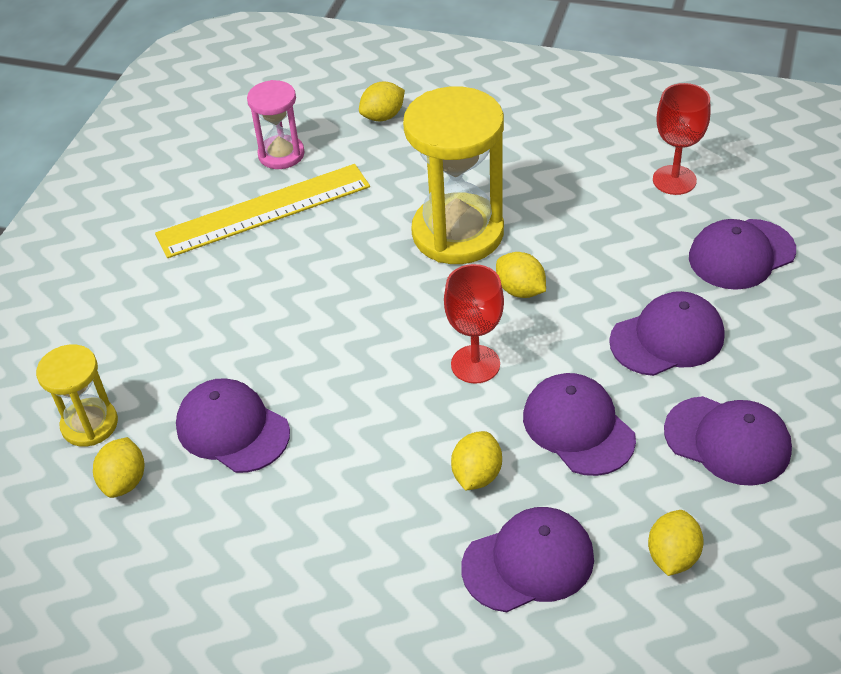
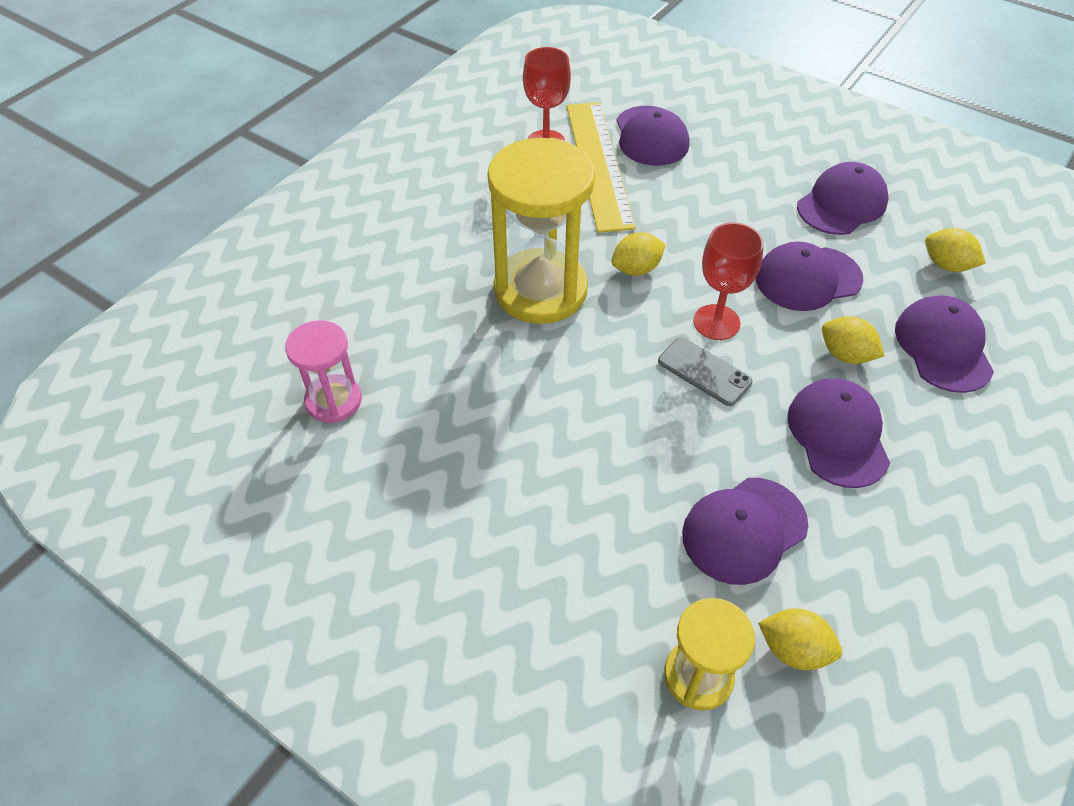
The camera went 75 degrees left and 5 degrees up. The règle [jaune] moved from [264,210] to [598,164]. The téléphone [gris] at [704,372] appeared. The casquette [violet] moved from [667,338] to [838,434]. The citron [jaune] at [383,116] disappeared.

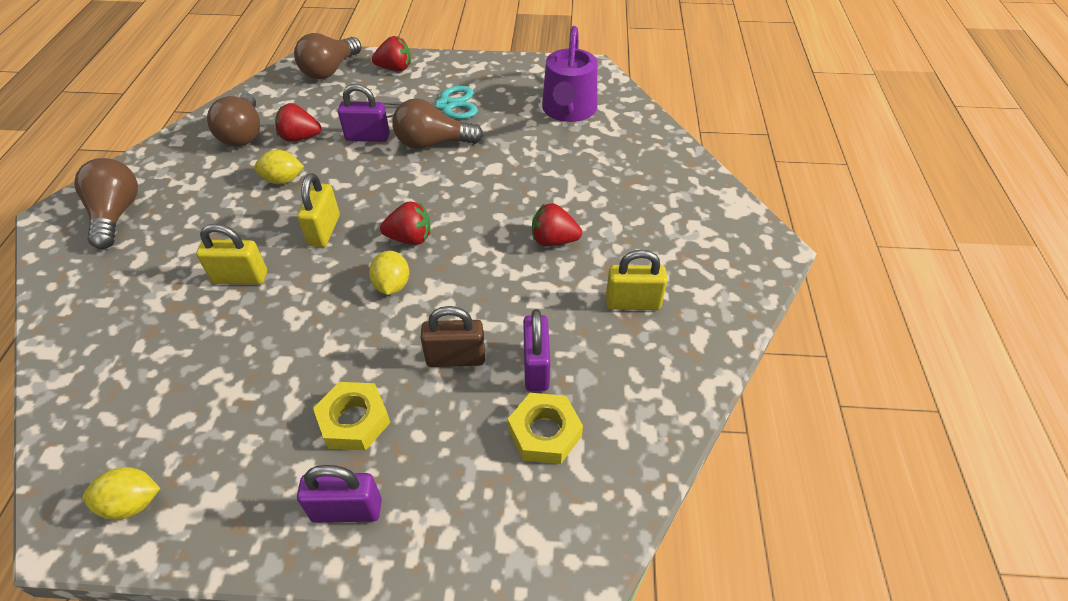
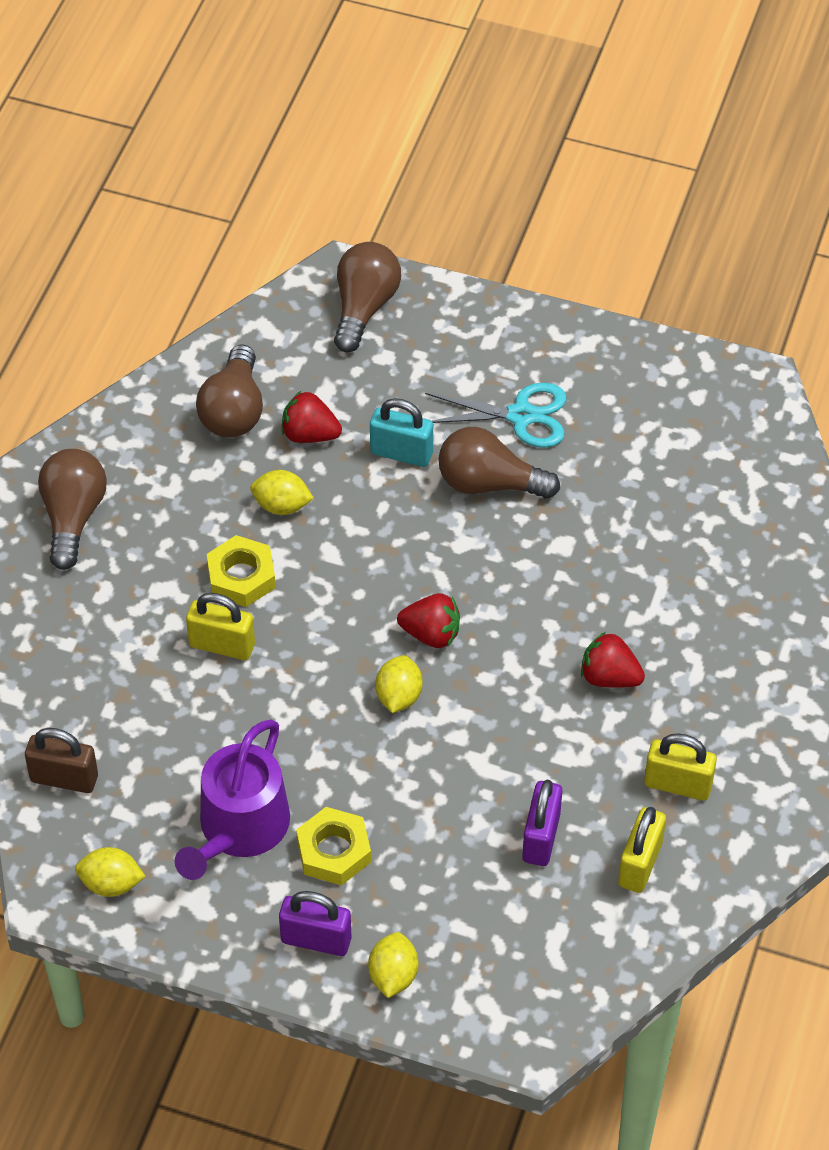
The camera went 15 degrees right and 5 degrees up. The cadenas [marron] moved from [456,358] to [64,778]. The arrosoir [violet] moved from [568,110] to [239,828]. The écrou [jaune] moved from [544,432] to [241,577]. The ampoule [marron] at [330,70] turned 150 degrees clockwise. The citron [jaune] at [393,975] appeared. The cadenas [violet] at [367,137] became the cadenas [turquoise] at [401,453]. The cadenas [jaune] moved from [324,230] to [640,864]. The fraise [rouge] at [395,68] disappeared.

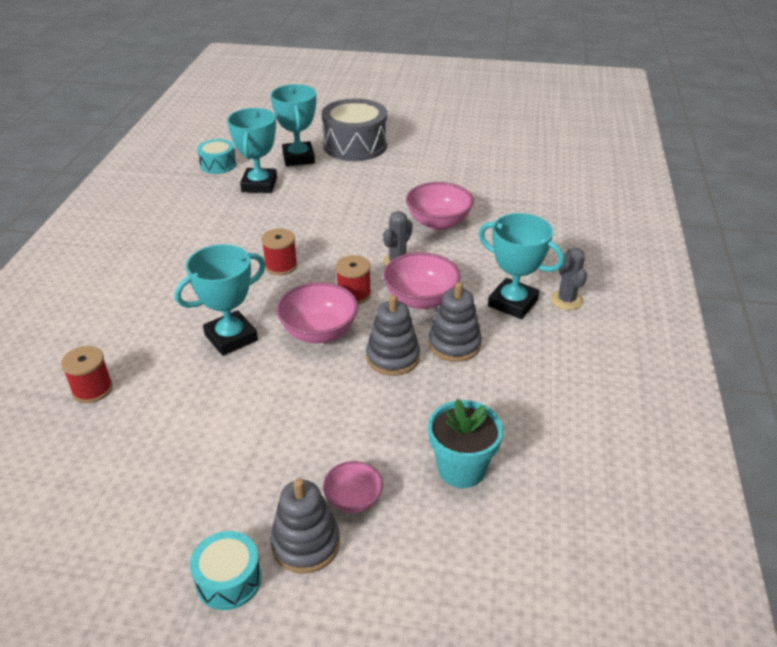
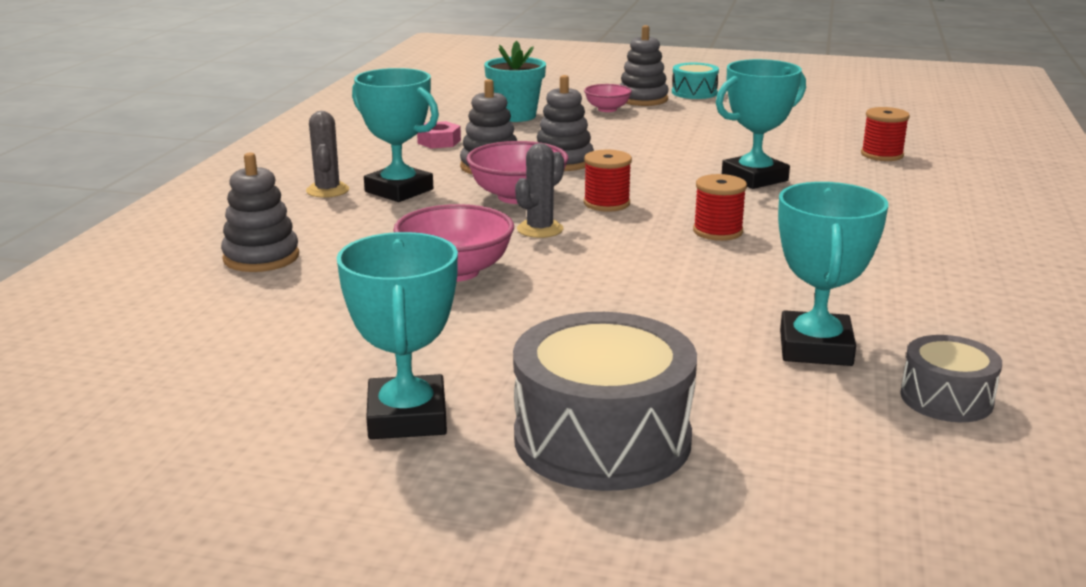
The camera went 175 degrees left and 15 degrees down. The jouet à empiler [gris] at [261,257] appeared. The trophée [turquoise] moved from [298,158] to [407,417]. The écrou [rose] at [439,142] appeared. The tambour [turquoise] at [218,165] became the tambour [gris] at [946,399]. The bol [rose] at [319,332] disappeared.

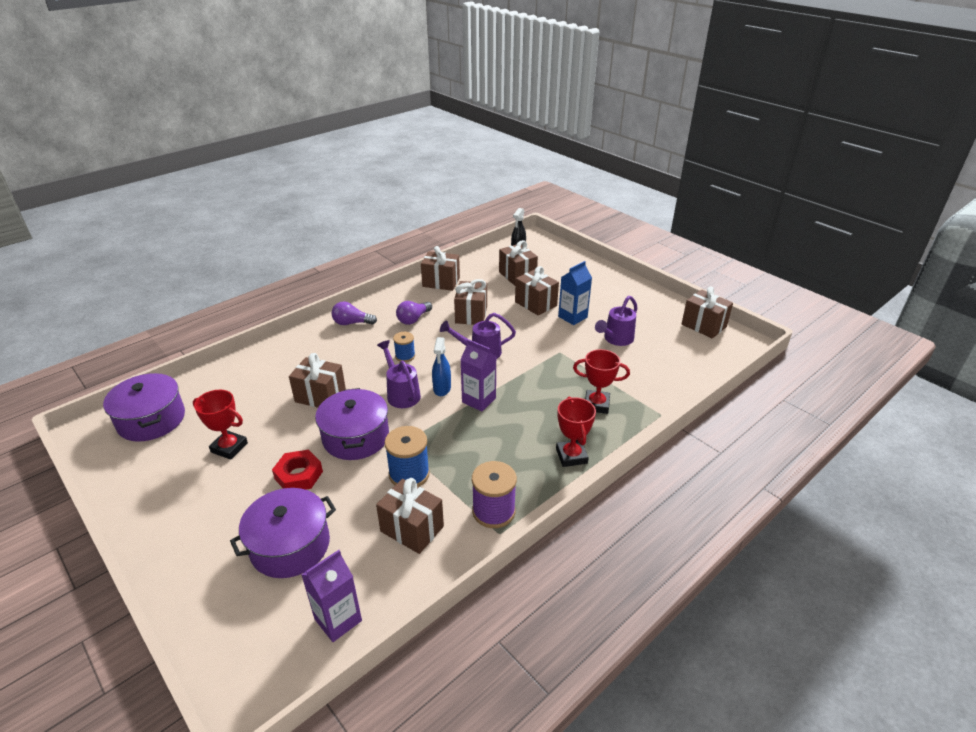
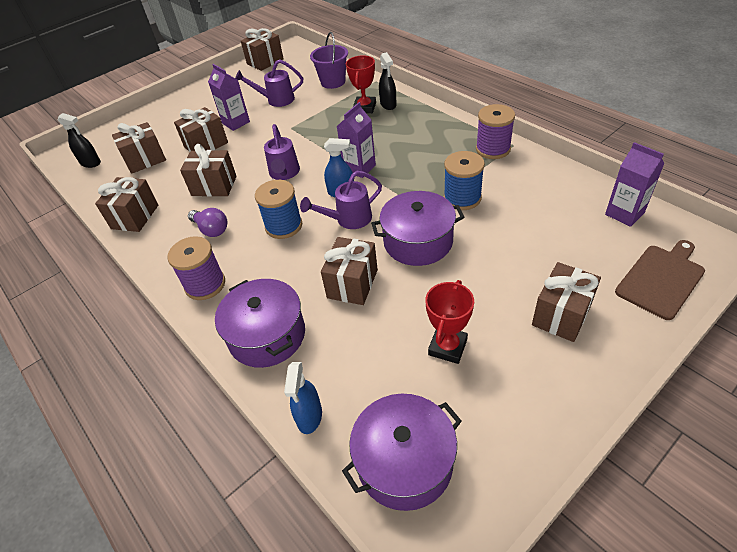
The camera went 85 degrees left and 10 degrees up. The ampoule [violet] at [352,323] was replaced by the bobine [violet] at [205,284]. The brique de lait [bleu] at [572,317] became the brique de lait [violet] at [236,122]. The marmite [violet] moved from [290,546] to [267,335]. The arrosoir [violet] at [616,339] turned 135 degrees clockwise. The bobine [bleu] at [405,356] changed to 1.65 times the size. The vaporisateur [bleu] at [309,417] appeared. The seau [violet] at [333,82] appeared. The vaporisateur [noir] at [388,104] appeared. The cadeau [marron] moved from [412,529] to [561,315]. The planche à découper [marron] at [661,279] appeared. The écrou [rouge] at [298,475] disappeared. The trophée [rouge] at [571,456] disappeared.

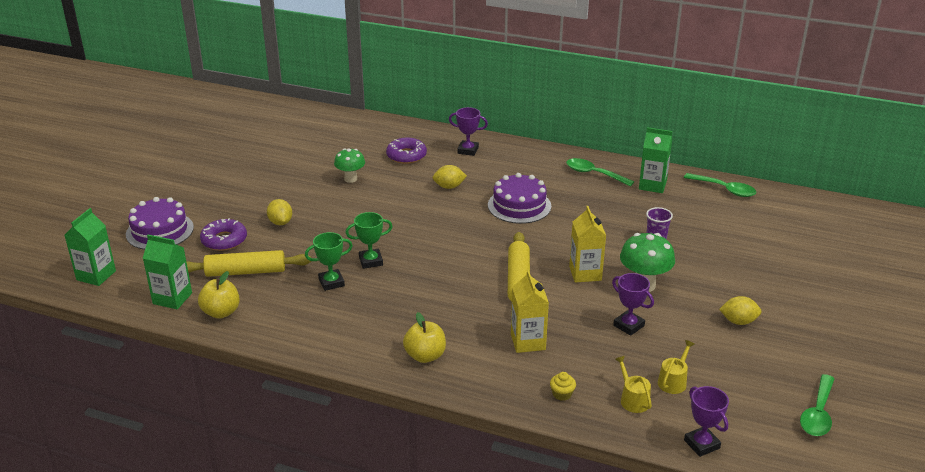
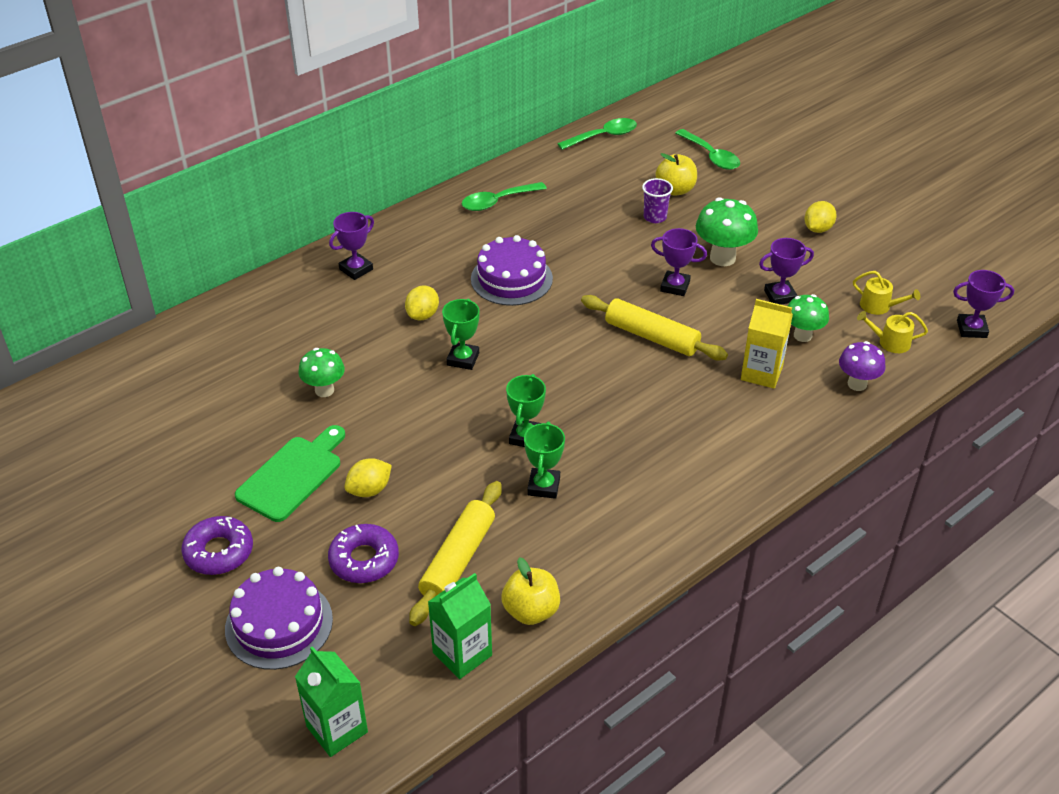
The camera went 60 degrees left and 10 degrees up. The beignet [violet] moved from [406,156] to [219,552]. The planche à découper [vert] at [292,475] appeared. The citron [jaune] at [280,222] turned 45 degrees counterclockwise. The trophée [vert] at [463,359] appeared. The brique de lait [jaune] at [585,273] was replaced by the trophée [violet] at [675,286]. The pomme [jaune] moved from [425,356] to [675,190]. The cuillère [vert] moved from [818,414] to [711,156]. The champignon [vert] at [802,335] appeared. The muffin [jaune] at [562,394] was replaced by the champignon [violet] at [857,384]. The arrosoir [jaune] at [673,381] turned 150 degrees clockwise. The brique de lait [vert] at [652,185] disappeared.

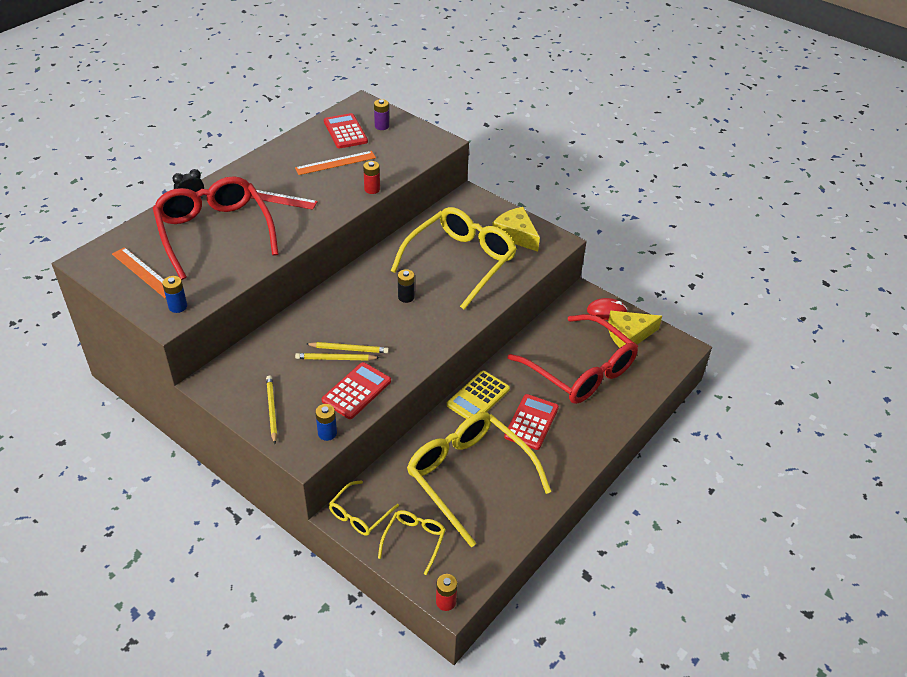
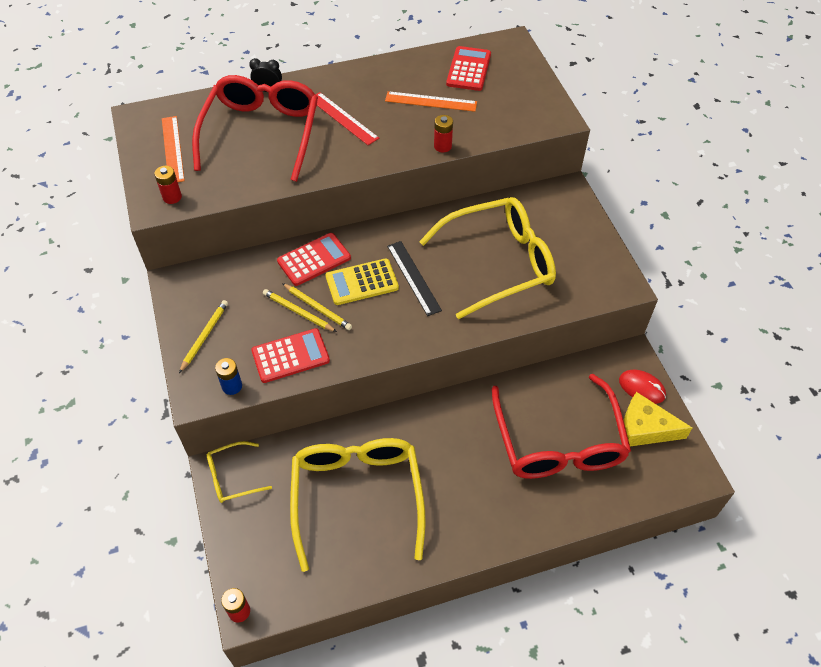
The camera went 35 degrees right and 10 degrees up. The pile [bleu] at [178,306] became the pile [rouge] at [172,197]. The calculatrice [rouge] moved from [531,422] to [314,259]. The calculatrice [jaune] moved from [478,397] to [362,282]. The pile [noir] at [406,297] was replaced by the règle [noir] at [414,277]. The pile [violet] at [382,126] disappeared. The lunettes [jaune] at [414,540] disappeared. The fromage [jaune] at [515,235] disappeared.

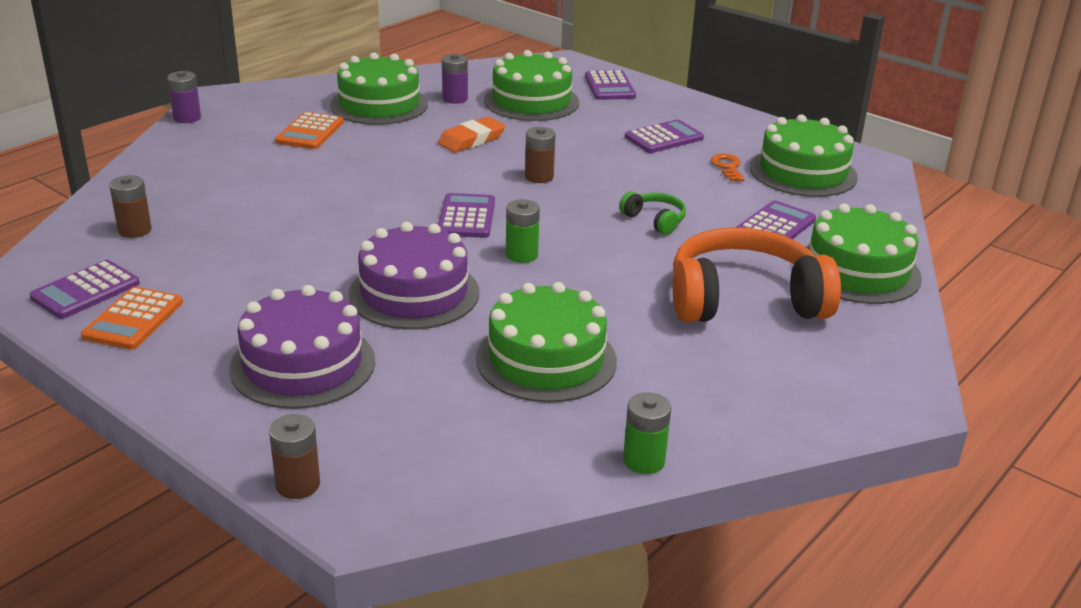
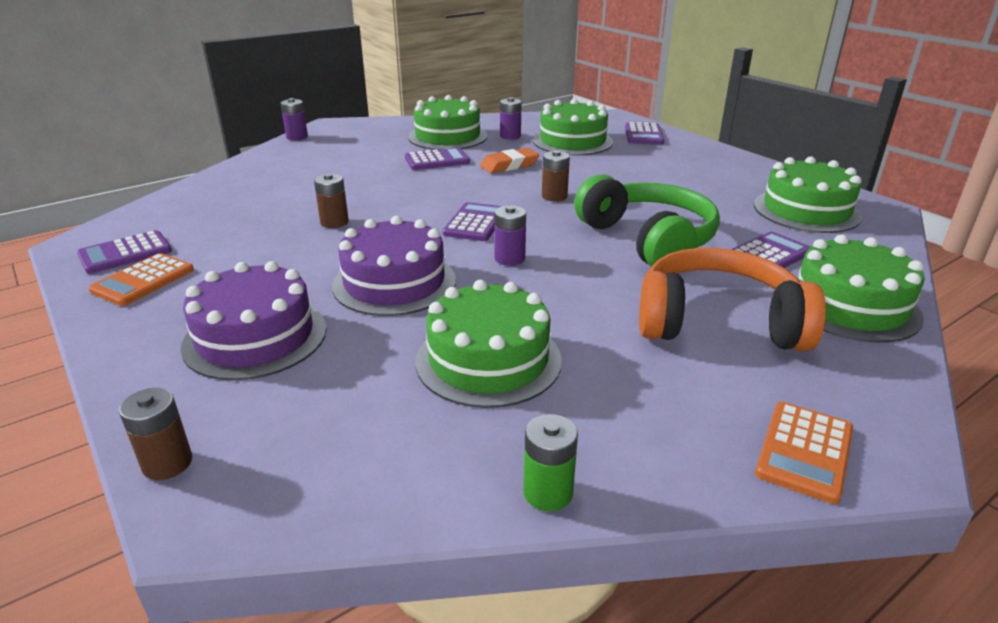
The camera went 15 degrees right and 0 degrees up. The pile [marron] moved from [135,230] to [334,222]. The calculatrice [violet] moved from [664,138] to [437,160]. The pile [vert] at [521,255] became the pile [violet] at [509,258]. The casque audio [vert] at [654,220] changed to 2.27 times the size. The calculatrice [orange] moved from [310,132] to [804,451]. The clé [orange] at [727,167] disappeared.

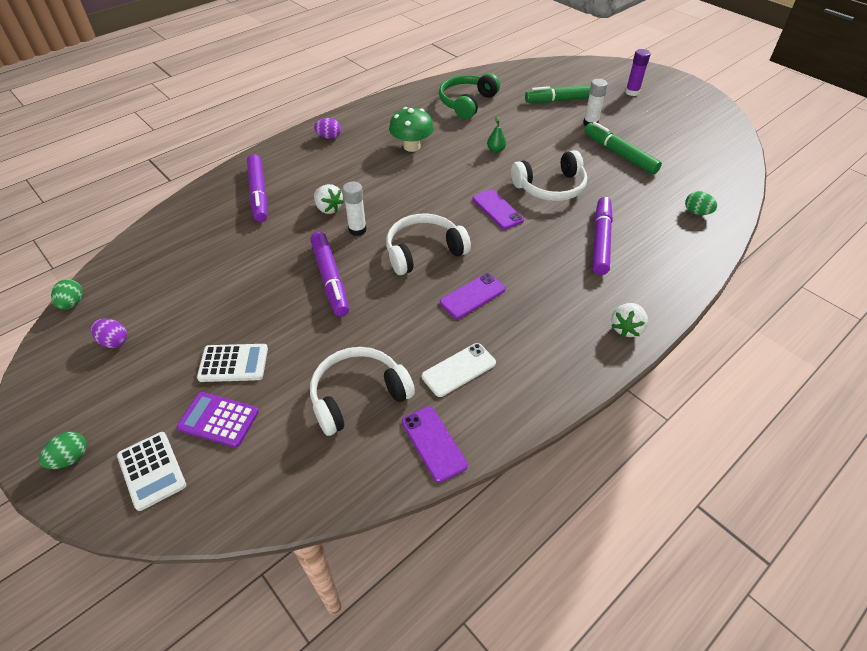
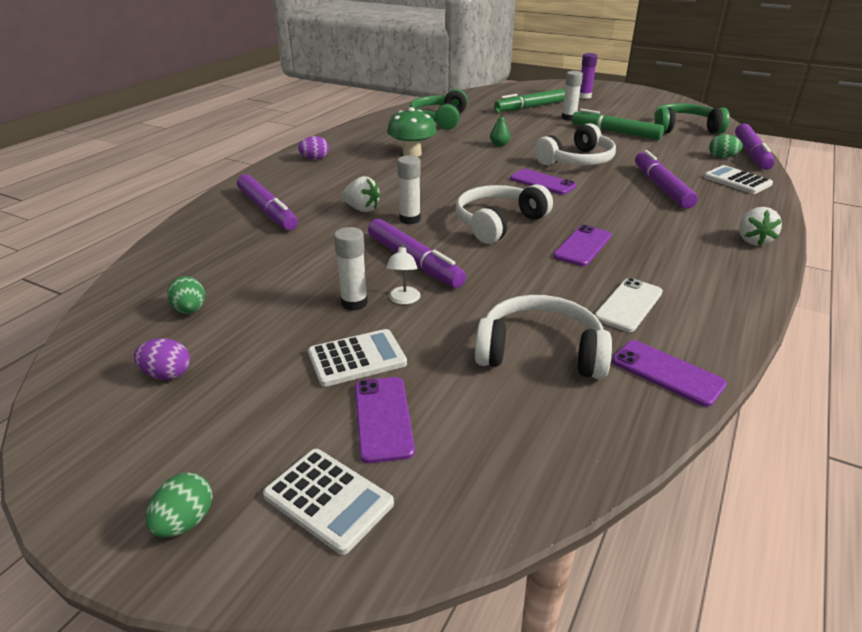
The camera went 20 degrees left and 15 degrees down. The œuf [vert] moved from [72,303] to [190,310]. The bâton de colle [blanc] at [354,303] appeared. The calculatrice [violet] at [218,420] was replaced by the téléphone [violet] at [383,418]. The lampe [blanc] at [403,300] appeared. The casque audio [blanc] at [358,395] turned 60 degrees clockwise. The casque audio [vert] at [684,128] appeared. The calculatrice [blanc] at [737,181] appeared. The feutre [violet] at [751,154] appeared.

